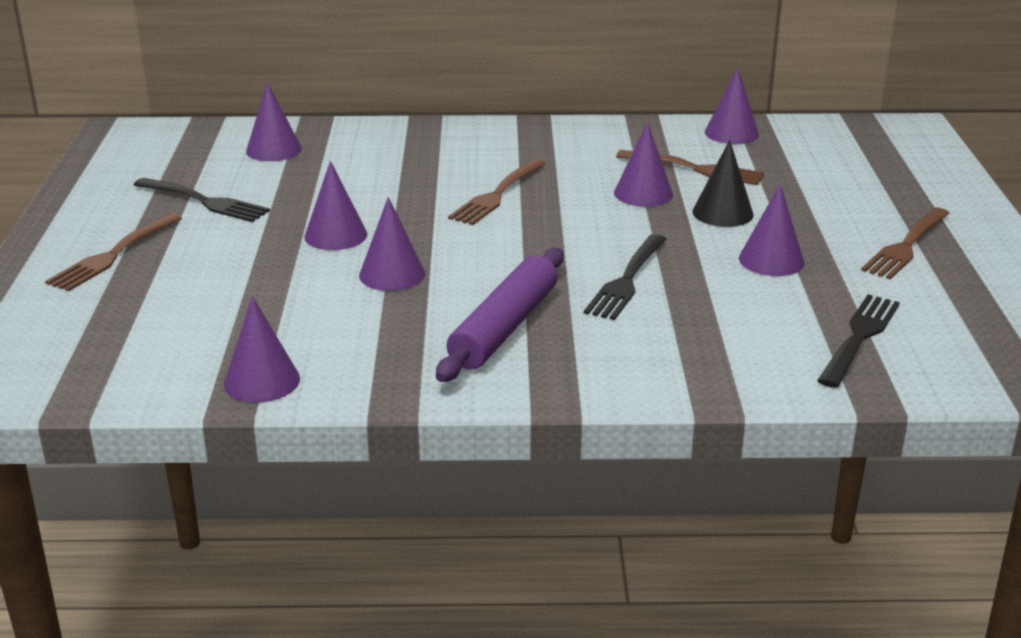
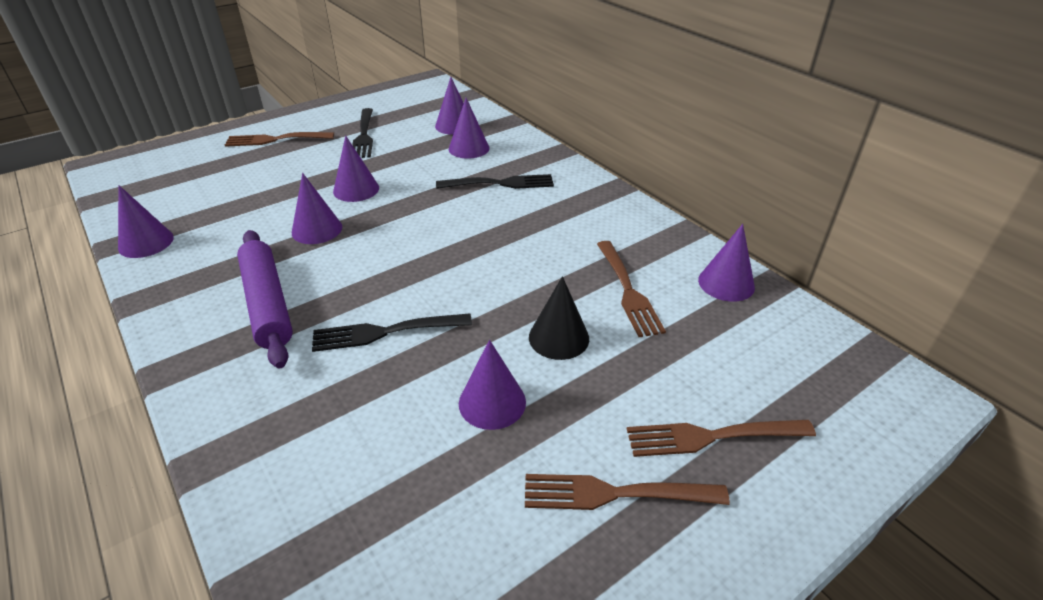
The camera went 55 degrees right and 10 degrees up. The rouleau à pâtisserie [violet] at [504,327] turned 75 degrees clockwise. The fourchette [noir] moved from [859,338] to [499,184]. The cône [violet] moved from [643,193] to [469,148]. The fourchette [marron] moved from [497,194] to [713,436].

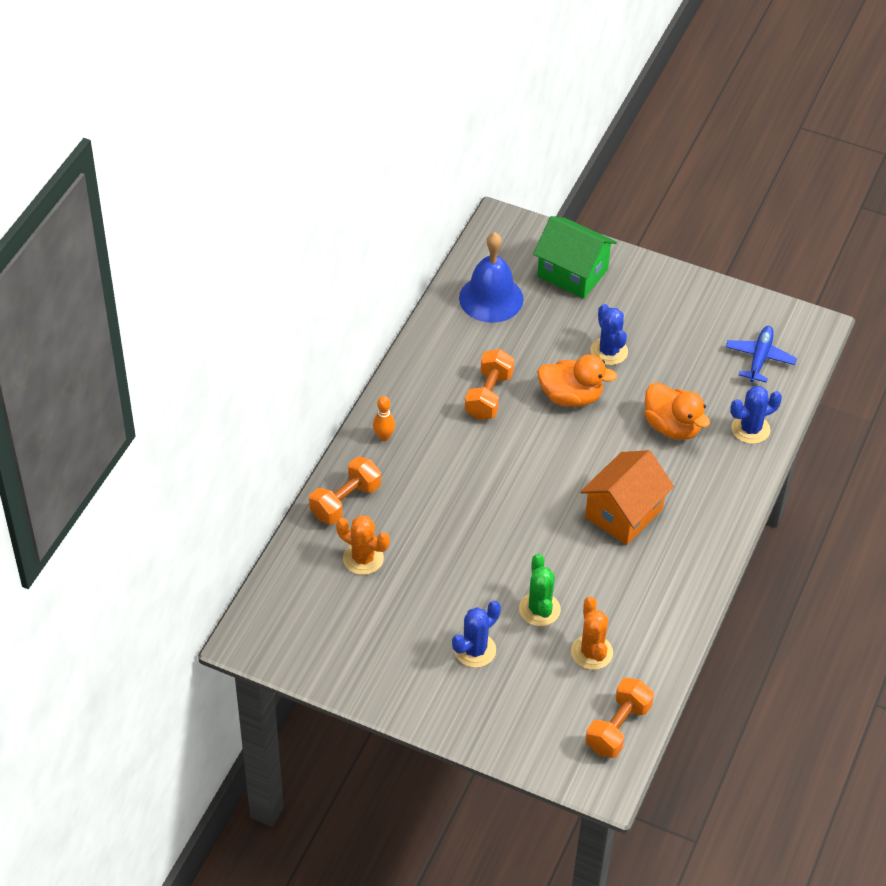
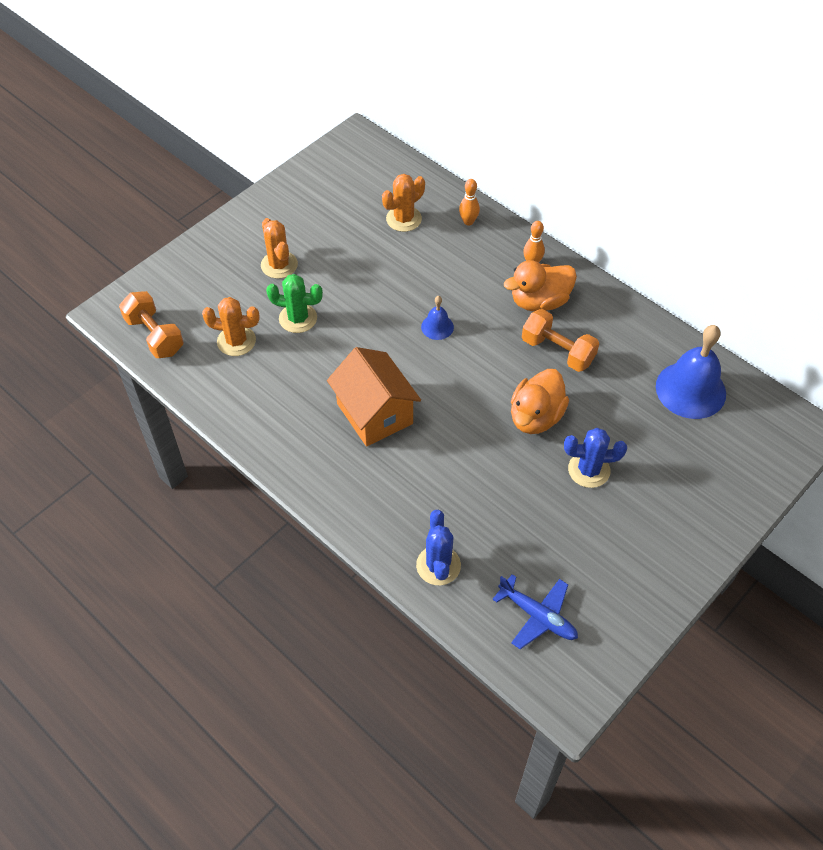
The camera went 110 degrees right and 5 degrees up. The cactus [bleu] at [475,650] became the cactus [orange] at [279,265]. The cloche [bleu] at [437,327] appeared. The haltère [orange] at [345,501] was replaced by the quille [orange] at [468,221]. The canard [orange] moved from [672,427] to [539,301]. The maison [vert] at [572,273] disappeared.

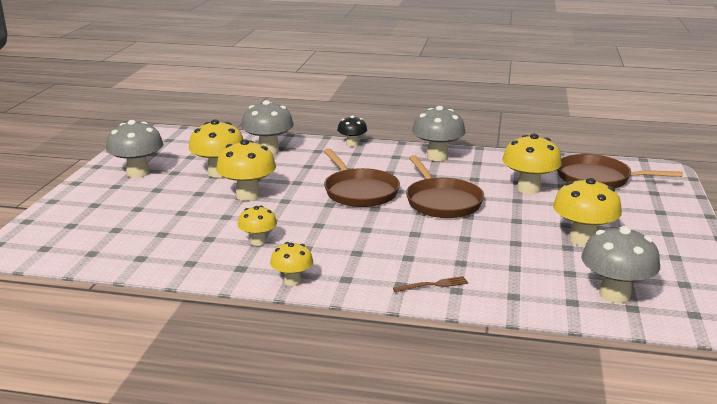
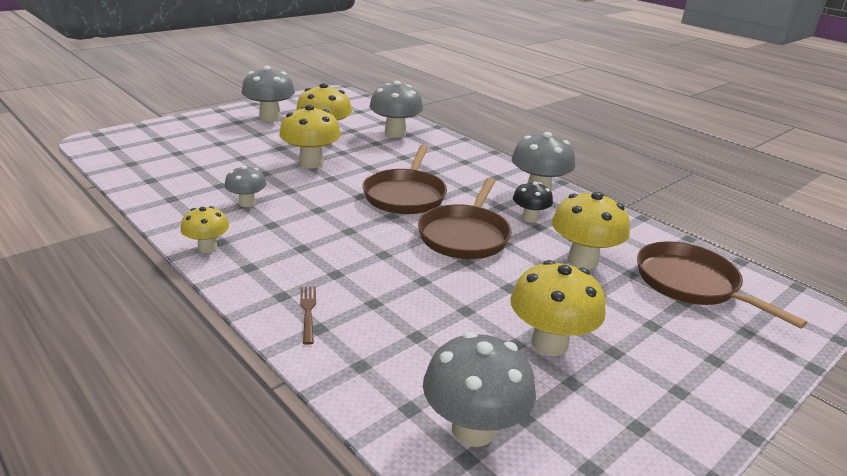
The camera went 35 degrees right and 5 degrees up. The champignon [jaune] at [258,242] became the champignon [gris] at [247,203]. The fourchette [marron] at [433,285] turned 120 degrees counterclockwise. The champignon [noir] moved from [352,144] to [529,218].

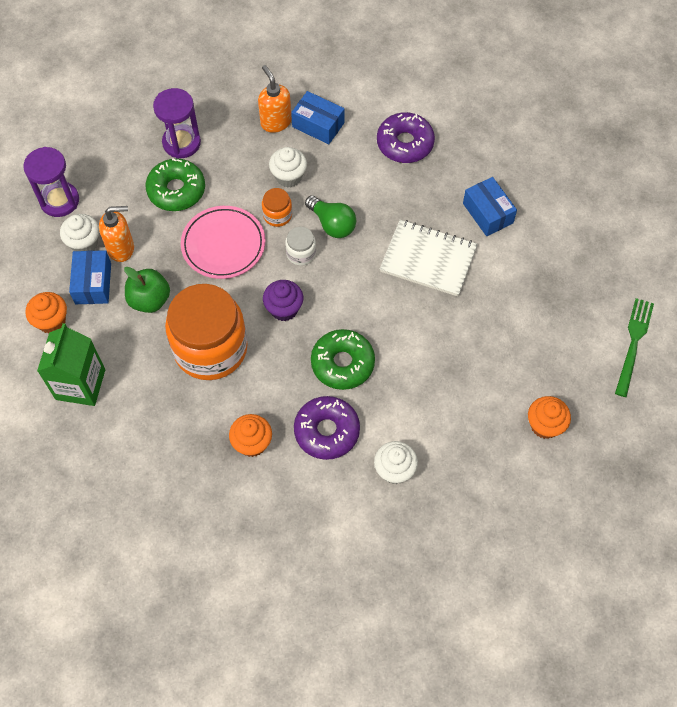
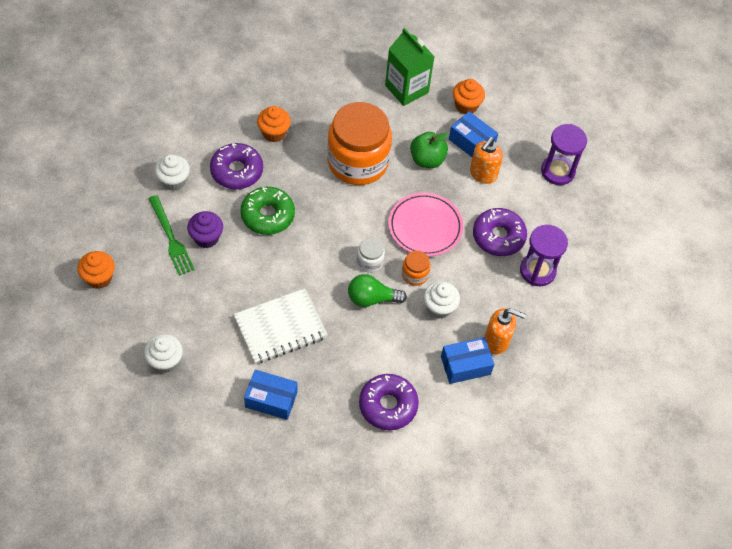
The camera went 130 degrees right and 5 degrees down. The muffin [blanc] moved from [84,243] to [165,361]. The fourchette [vert] moved from [633,344] to [171,237]. The muffin [violet] moved from [284,309] to [206,238]. The beignet [vert] at [176,190] became the beignet [violet] at [498,236].

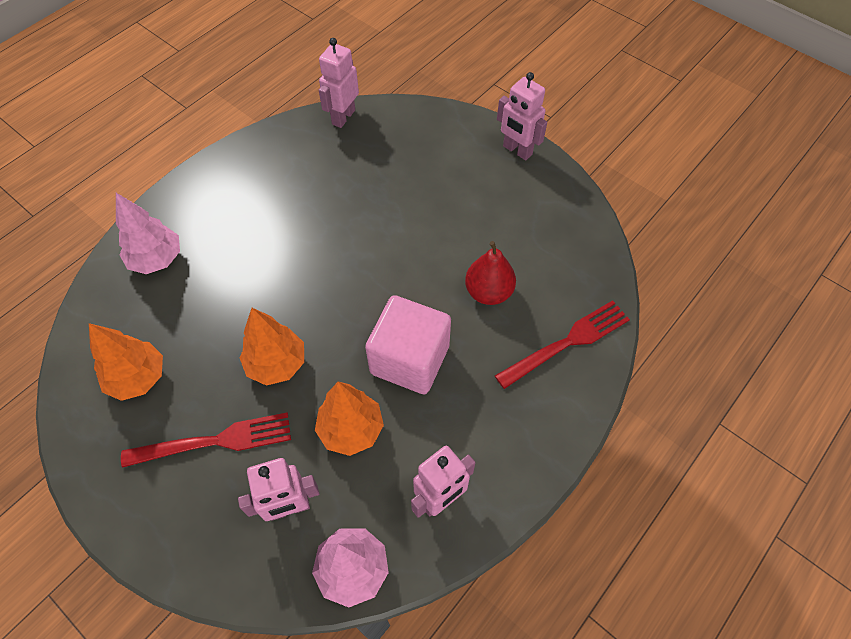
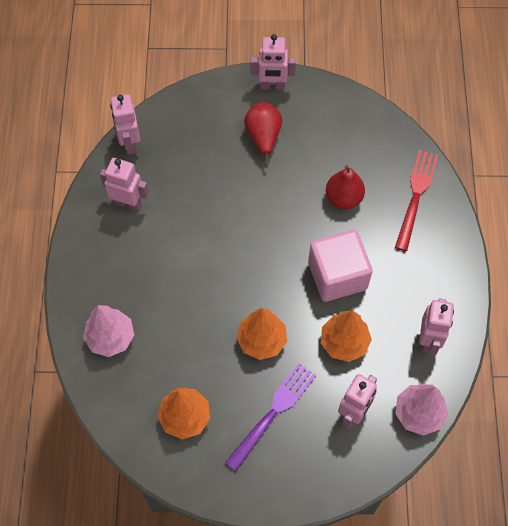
The camera went 40 degrees left and 5 degrees up. The robot [rose] at [128,203] appeared. The fourchette [rouge] at [215,441] became the fourchette [violet] at [273,413]. The poire [rouge] at [263,137] appeared.

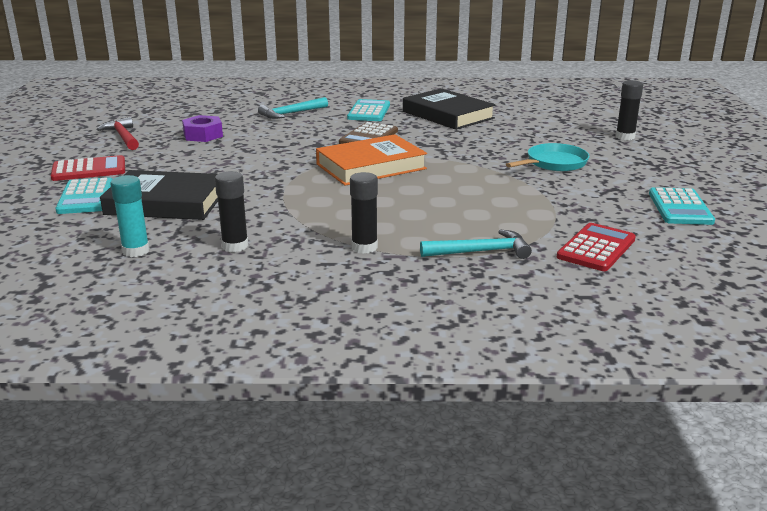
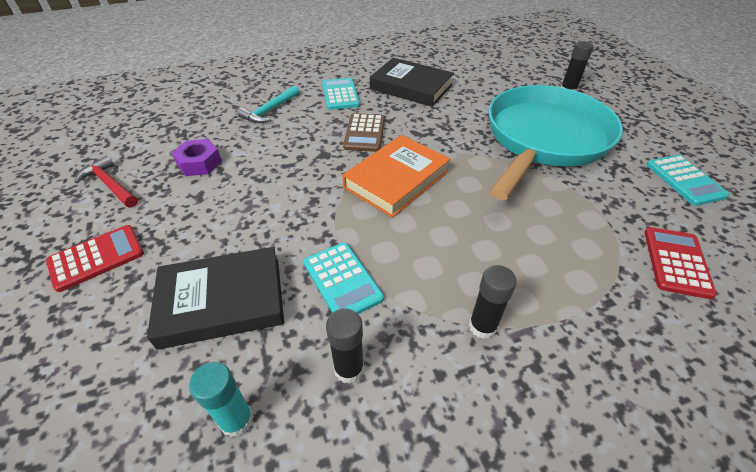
The camera went 20 degrees left and 20 degrees up. The calculatrice [turquoise] moved from [86,197] to [342,280]. The poêle [turquoise] at [554,163] changed to 2.34 times the size. The marteau [turquoise] at [480,251] disappeared.

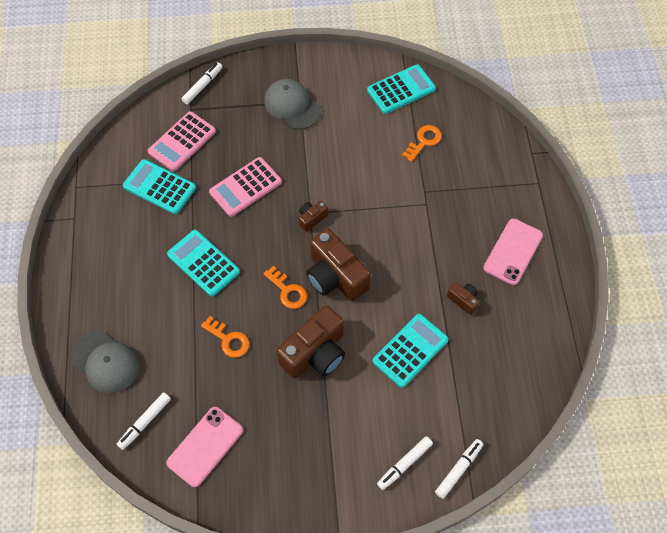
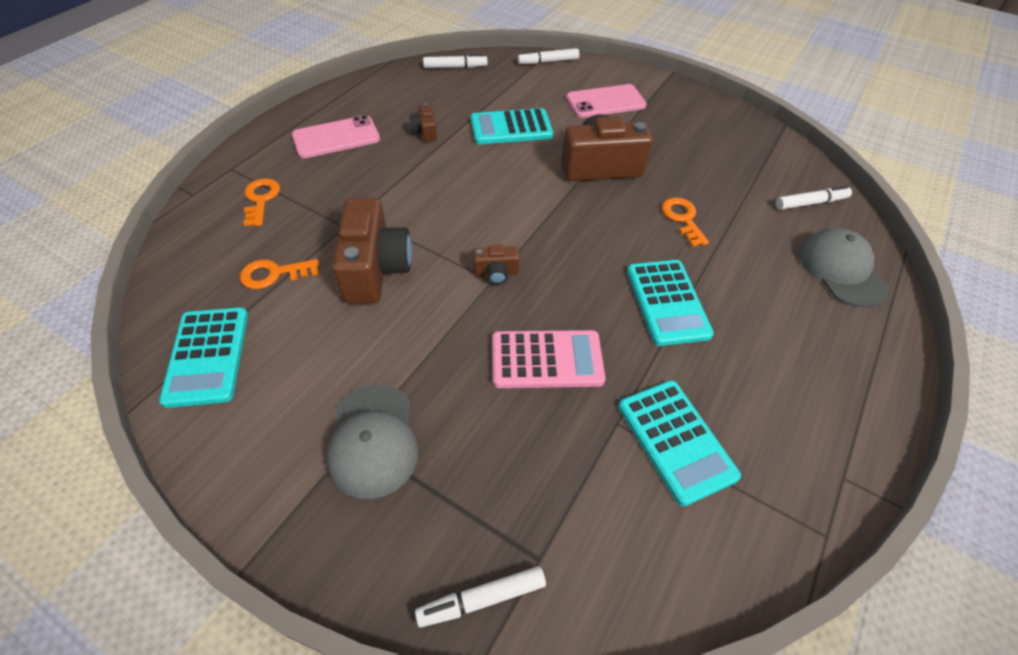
The camera went 145 degrees left and 10 degrees down. The calculatrice [turquoise] at [401,89] turned 105 degrees counterclockwise. The clé [orange] moved from [287,291] to [261,199]. The appareil photo [marron] moved from [335,276] to [375,269]. The feutre [blanc] moved from [404,464] to [455,67]. The téléphone [rose] moved from [205,446] to [605,102]. The calculatrice [rose] at [182,142] disappeared.

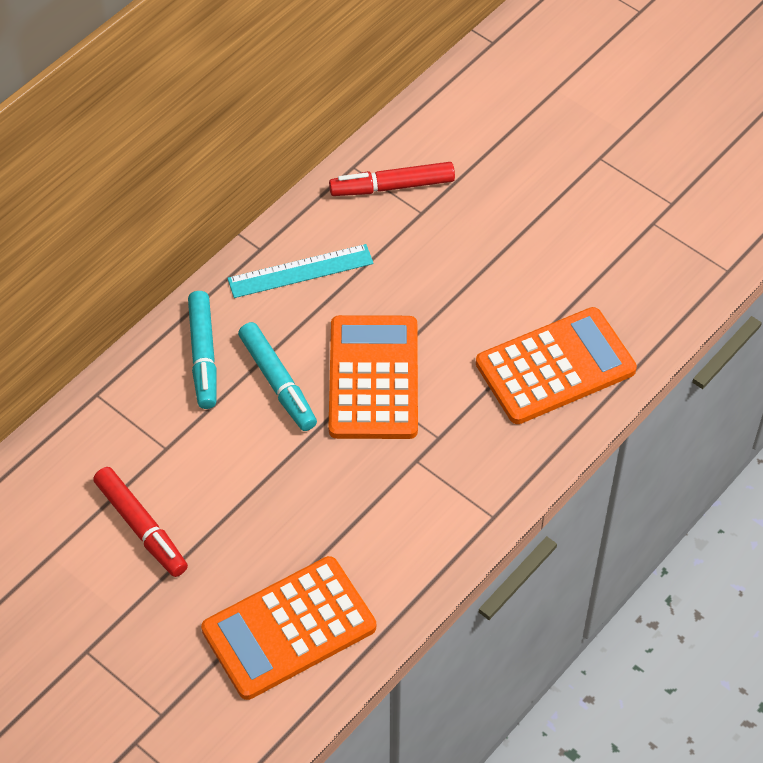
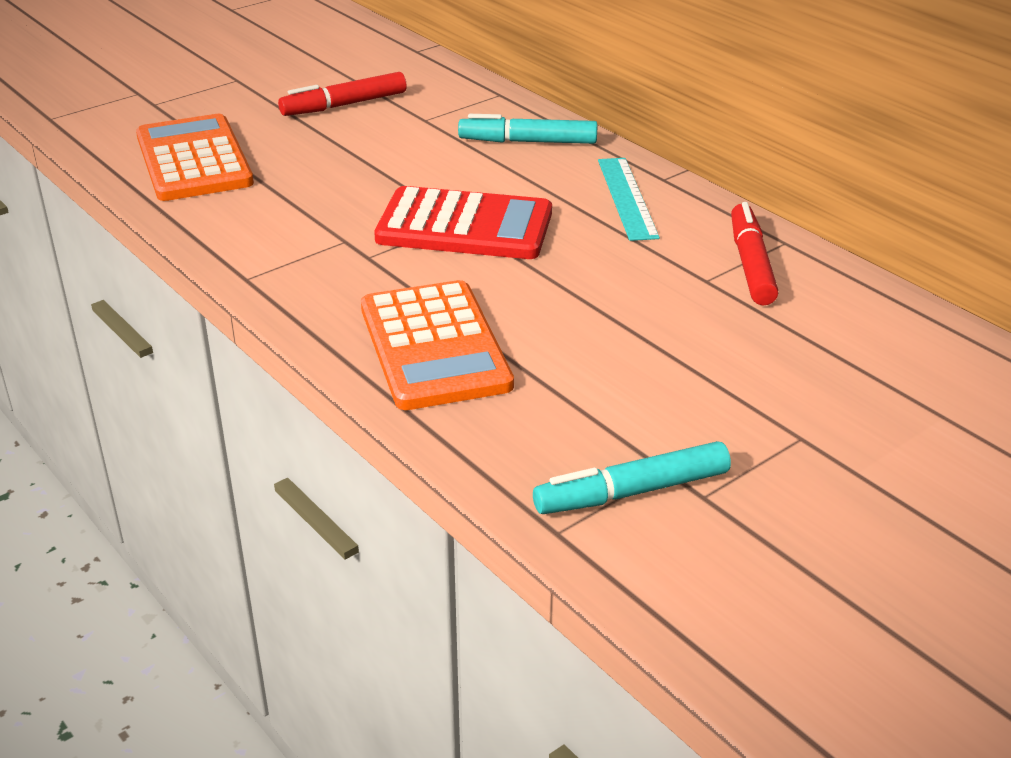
The camera went 100 degrees right and 20 degrees down. The calculatrice [orange] at [374,378] became the calculatrice [rouge] at [464,226]. The feutre [turquoise] moved from [277,383] to [631,492].

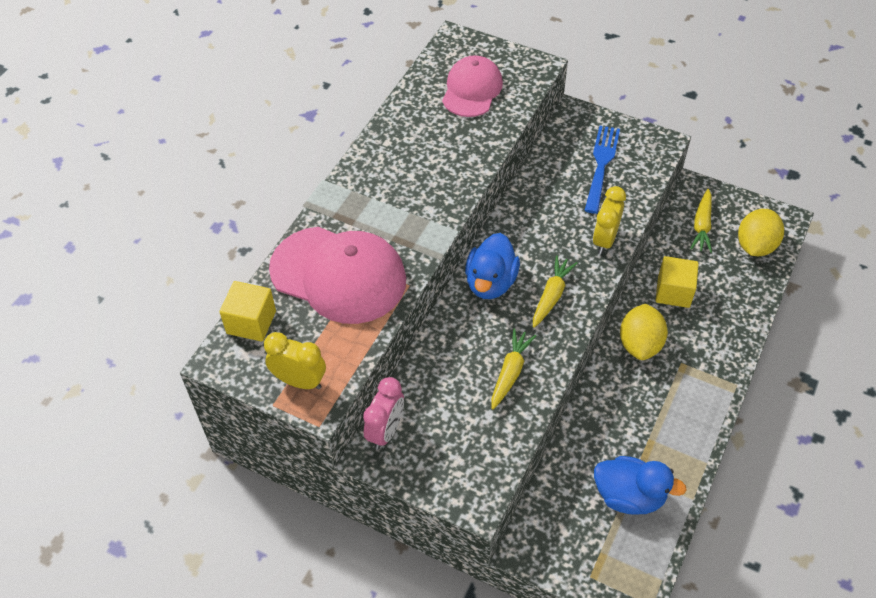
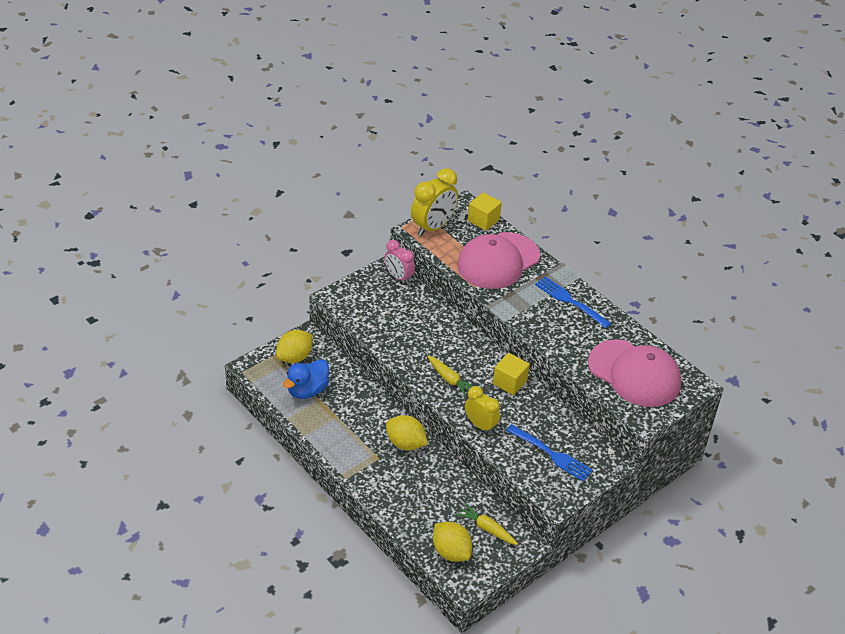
The camera went 110 degrees right and 10 degrees down. The citron [jaune] at [295,357] appeared. The réveil [jaune] at [299,381] changed to 1.54 times the size. The cube [jaune] moved from [673,292] to [509,382]. The fourchette [bleu] at [570,301] appeared. The casquette [rose] at [472,90] changed to 1.58 times the size. The canard [bleu] at [490,282] disappeared. The carotte [jaune] at [510,372] disappeared.

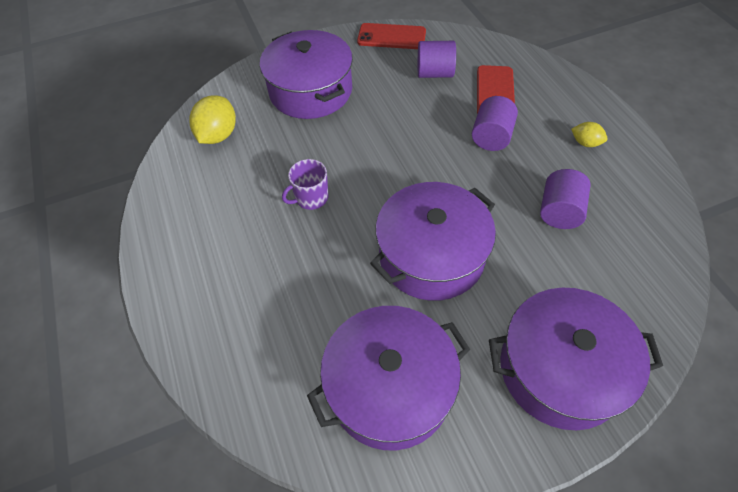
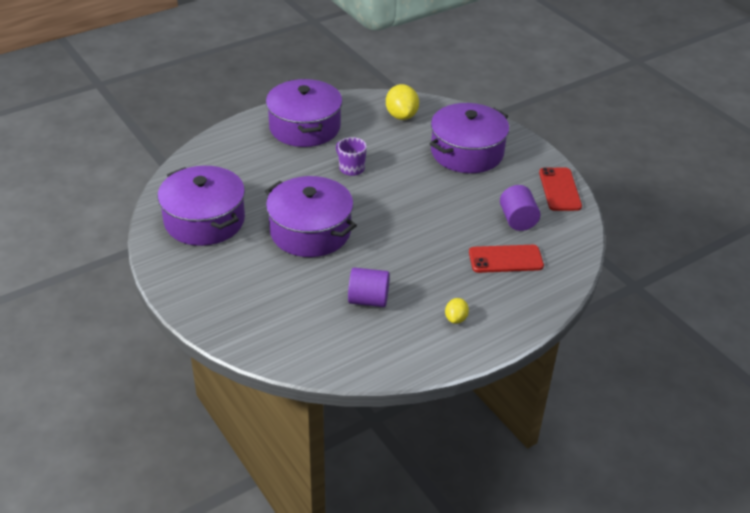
The camera went 75 degrees right and 15 degrees down. The marmite [violet] moved from [560,369] to [304,127]. The citron [jaune] at [218,135] turned 75 degrees clockwise. The cylindre [violet] at [491,137] disappeared.

